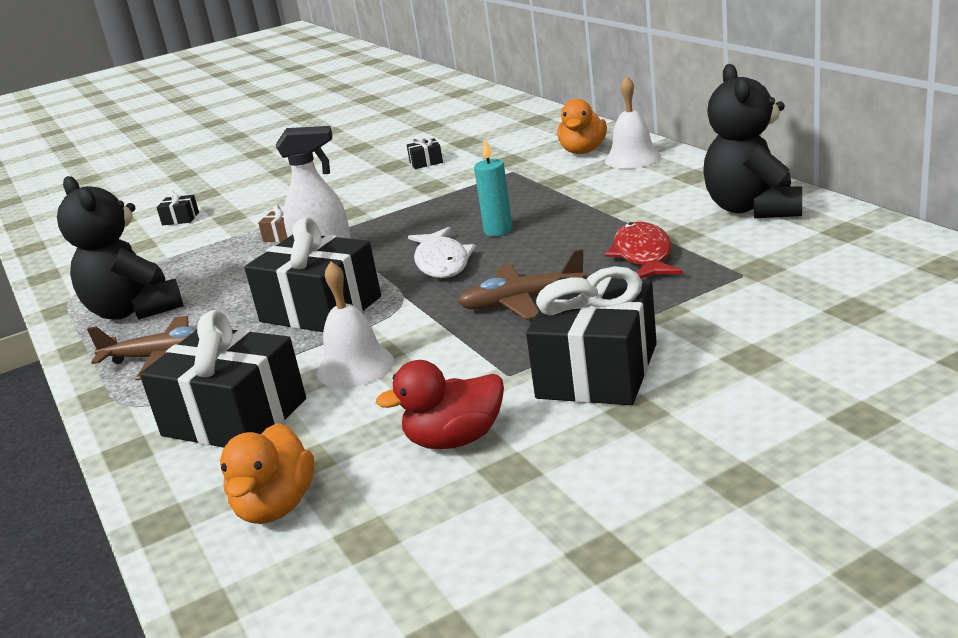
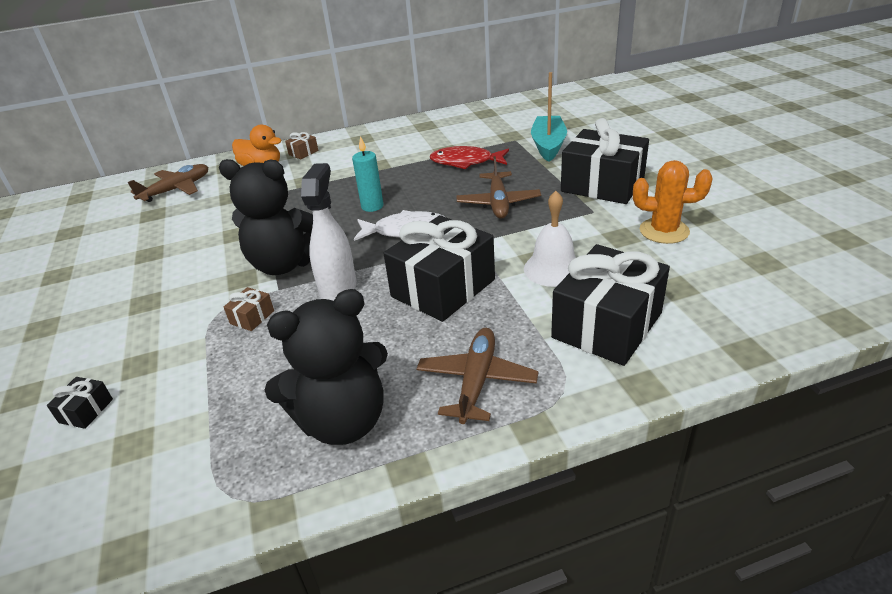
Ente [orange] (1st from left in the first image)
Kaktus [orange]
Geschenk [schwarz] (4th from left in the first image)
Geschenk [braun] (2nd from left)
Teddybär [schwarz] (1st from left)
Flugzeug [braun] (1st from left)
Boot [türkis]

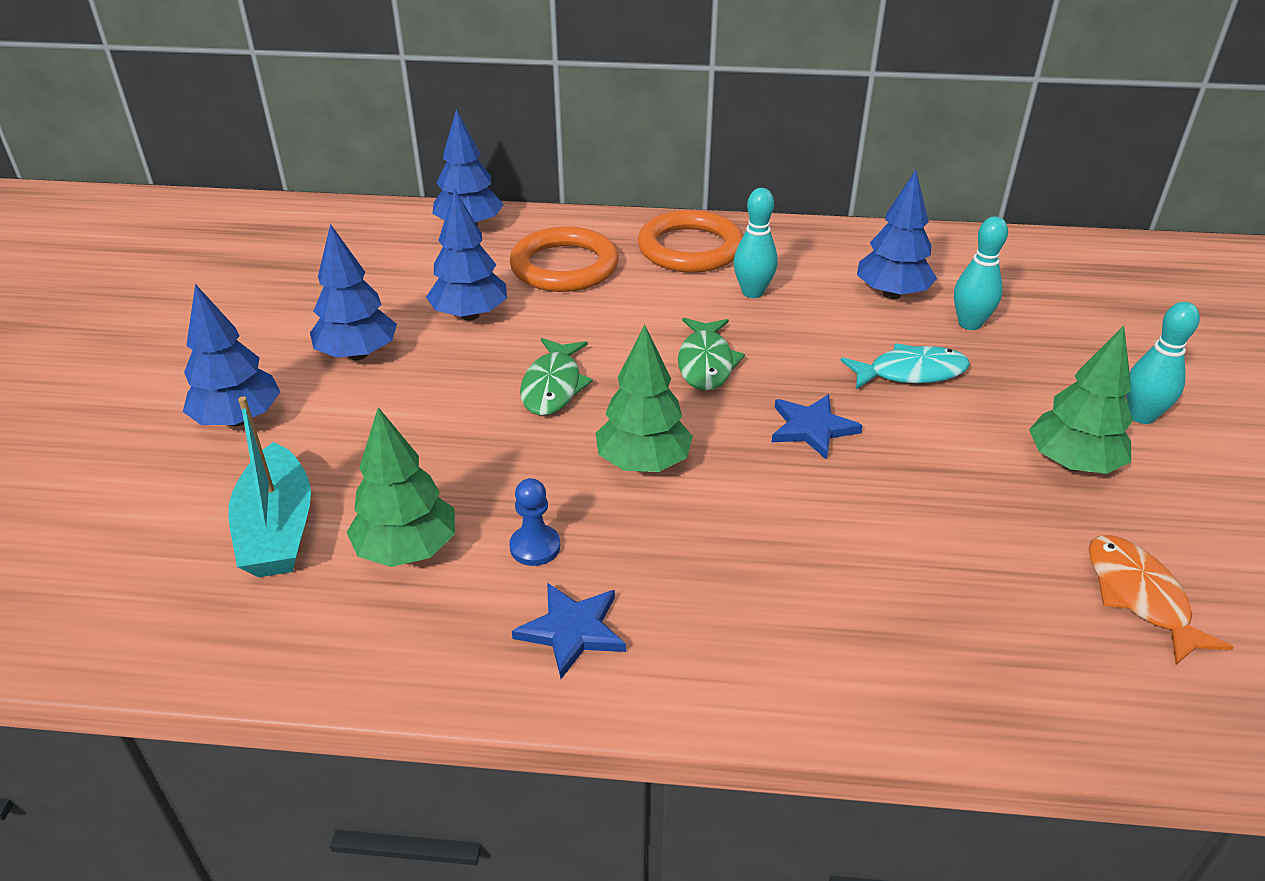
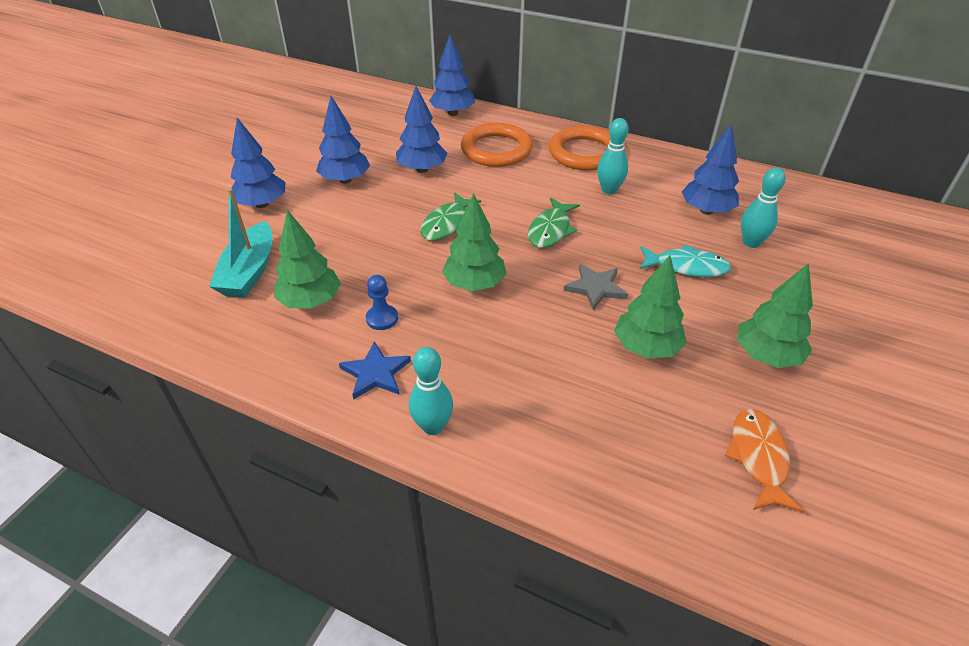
Stern [grau]
Bowlingkegel [türkis] (1st from left)
Baum [grün] (3rd from left)

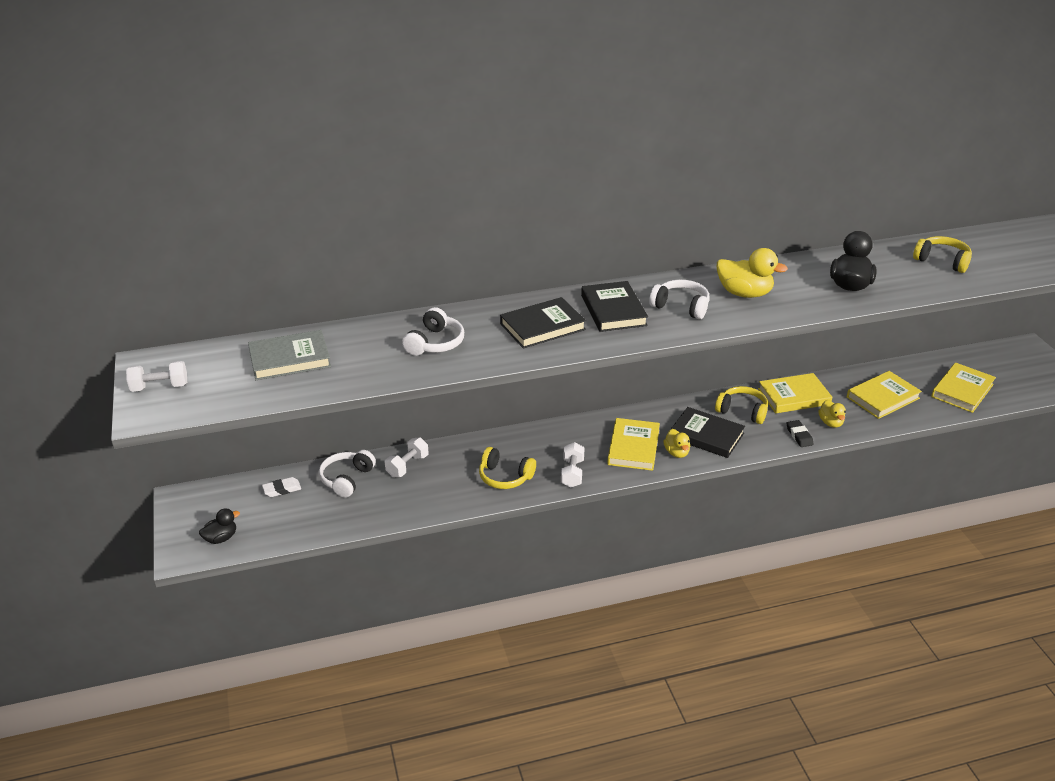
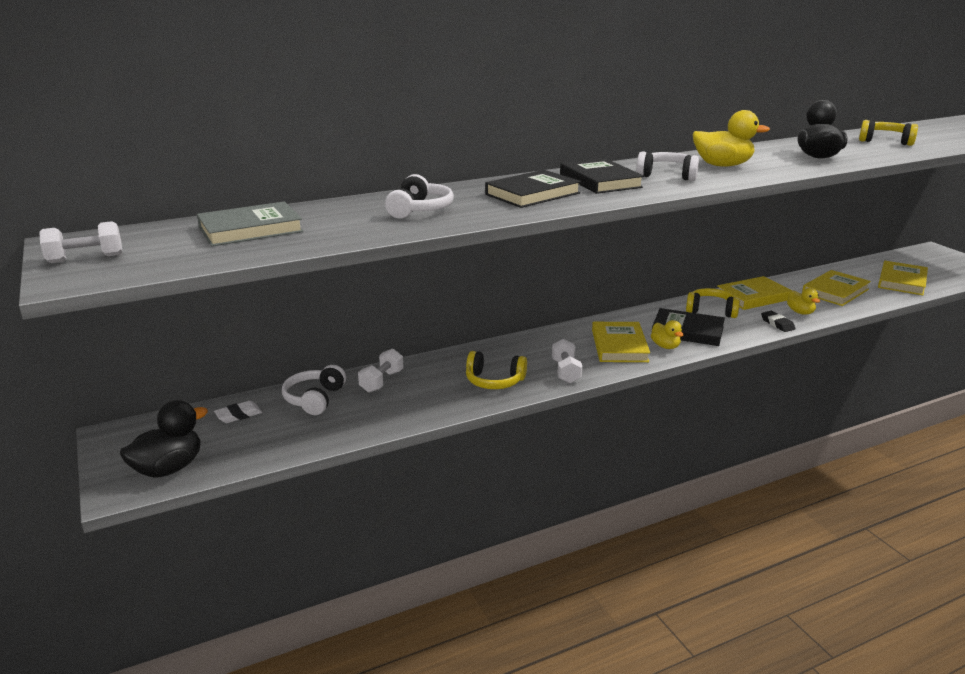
Ente [schwarz] (1st from left)

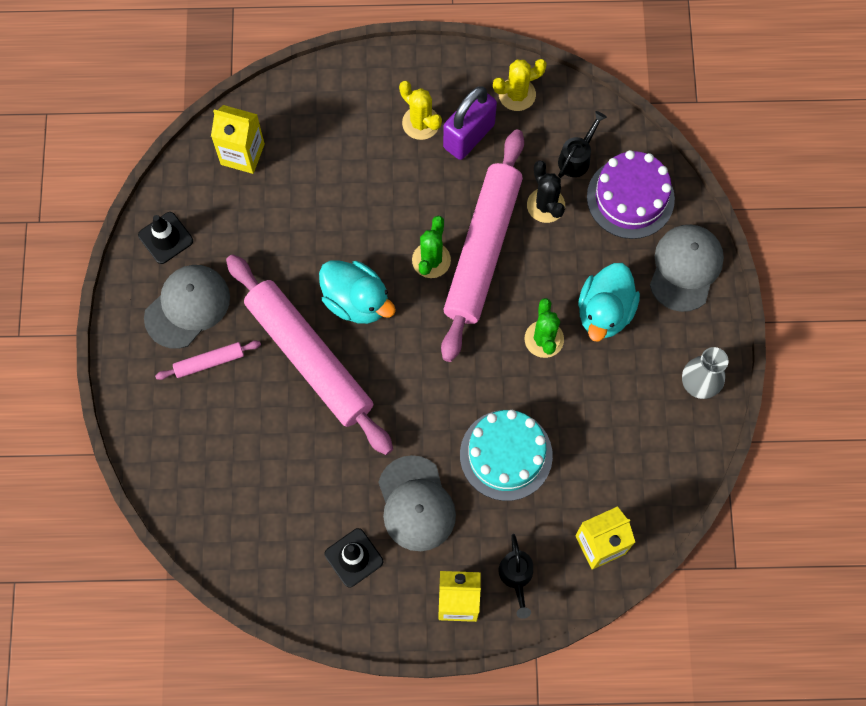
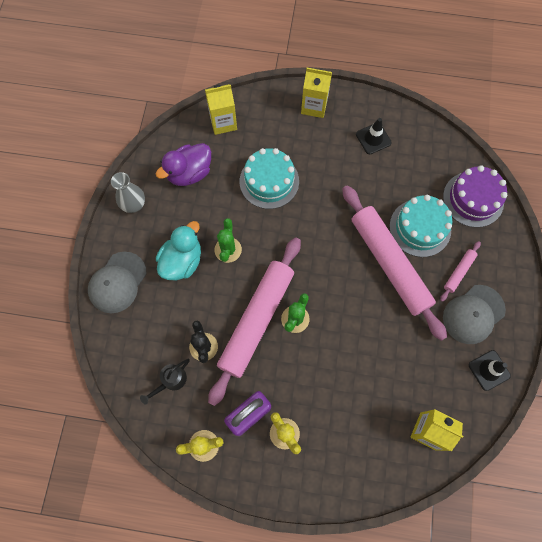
Nudelholz [rosa] (3rd from left)
Ente [türkis] (1st from left in the first image)
Kappe [grau] (2nd from left in the first image)
Gießkanne [schwarz] (1st from left in the first image)
Kuchen [lila]
Ente [lila]
Kuchen [türkis] (2nd from left)

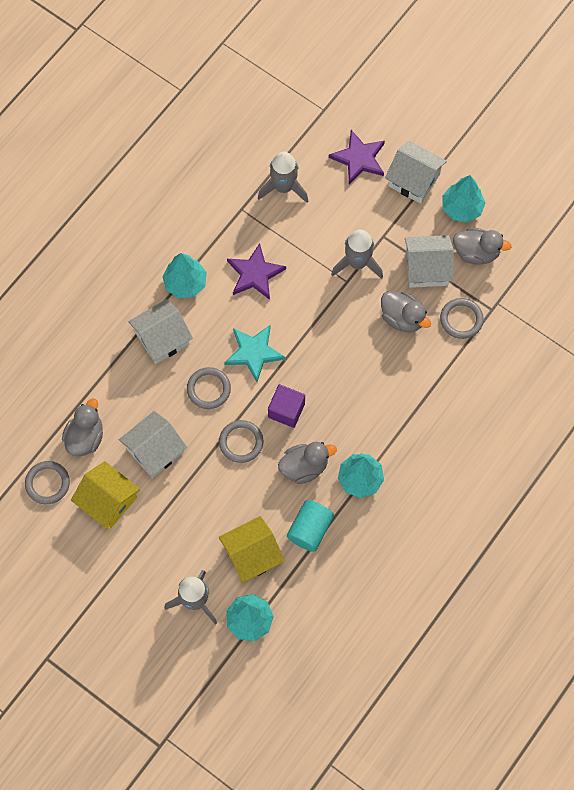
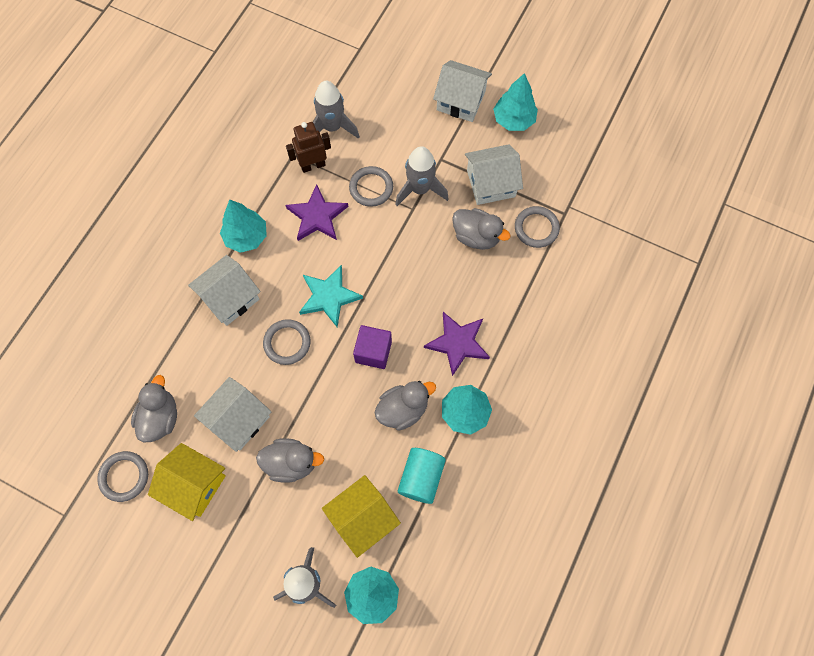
Ring [grau] (3rd from left)
Stern [lila] (2nd from left)
Ente [grau] (2nd from left)
Roboter [braun]

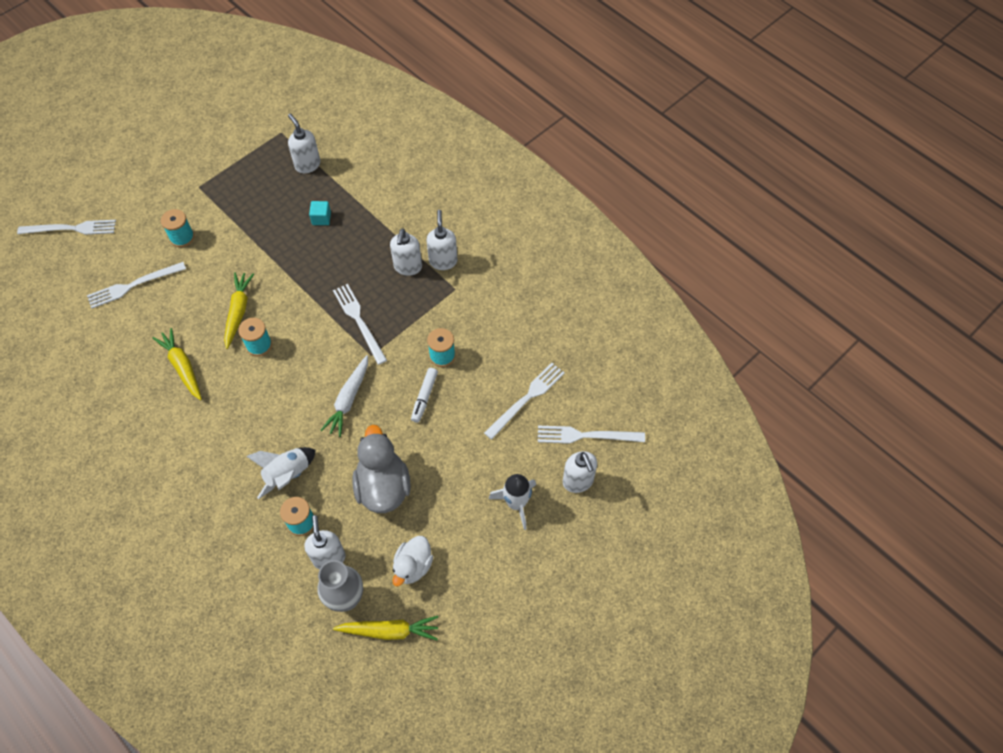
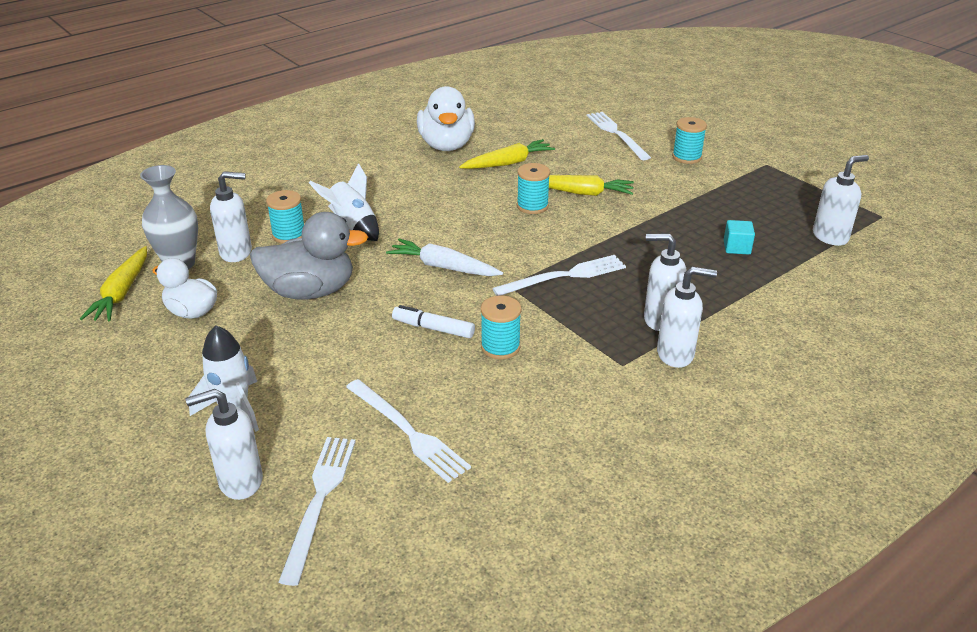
Gabel [weiß] (1st from left in the first image)
Ente [weiß] (2nd from left)

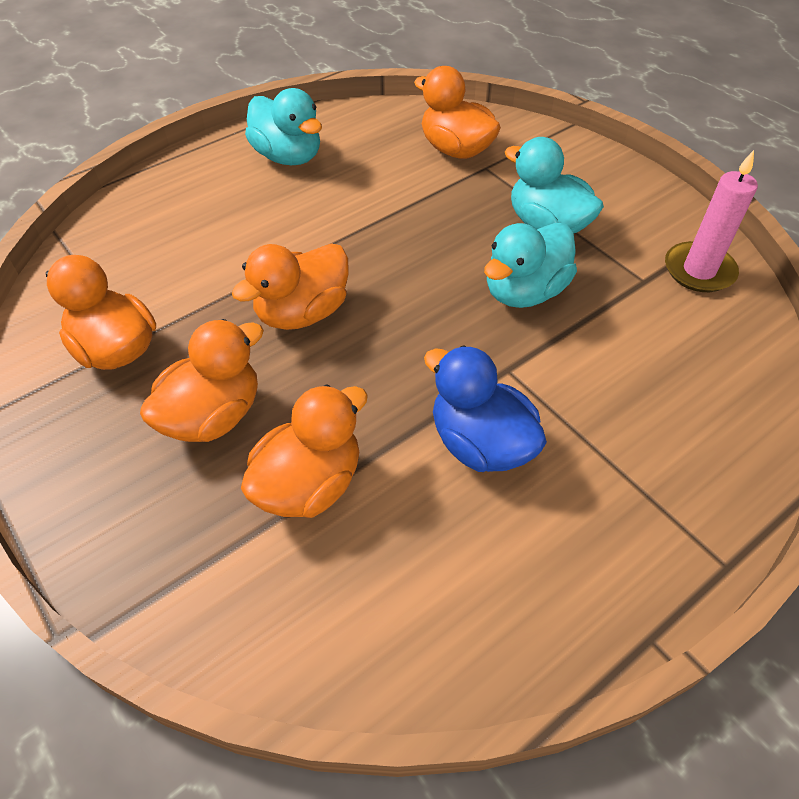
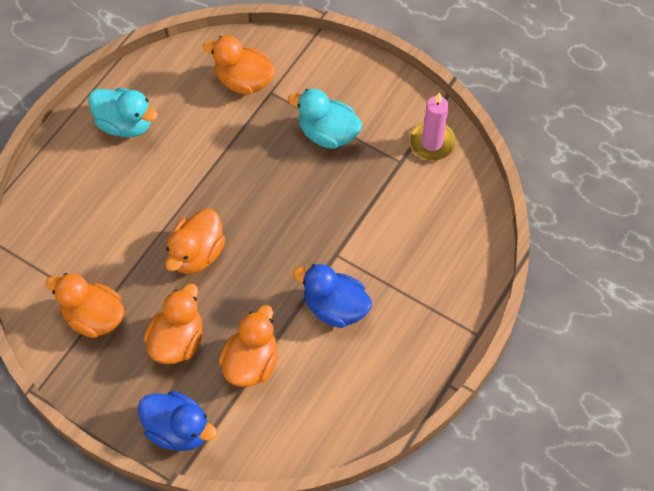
Ente [türkis] (2nd from left in the first image)
Ente [blau] (1st from left)

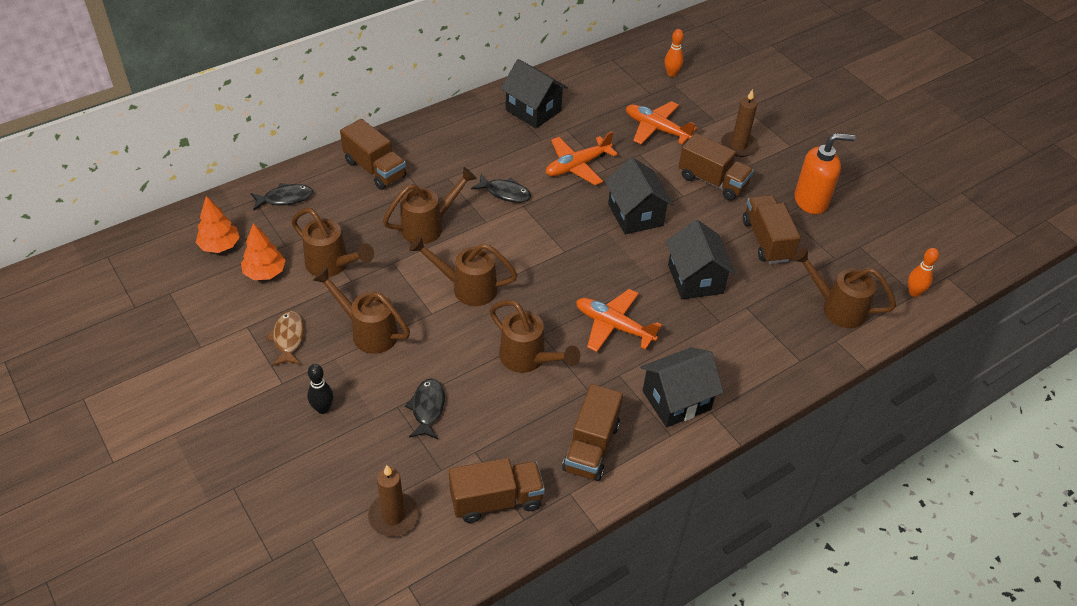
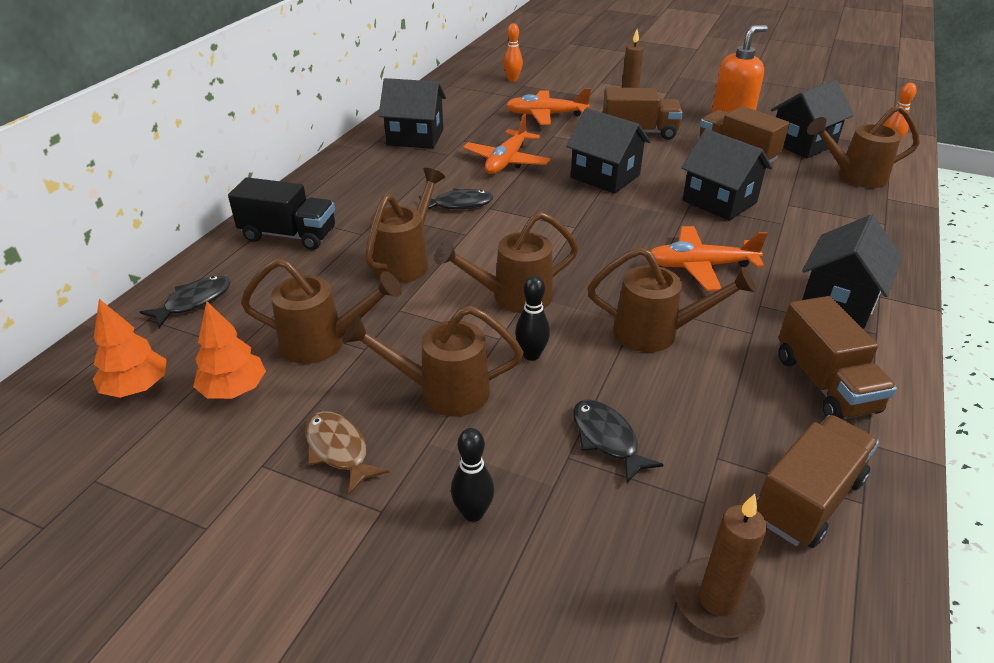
Lastwagen [schwarz]
Bowlingkegel [schwarz] (2nd from left)
Haus [schwarz] (4th from left)

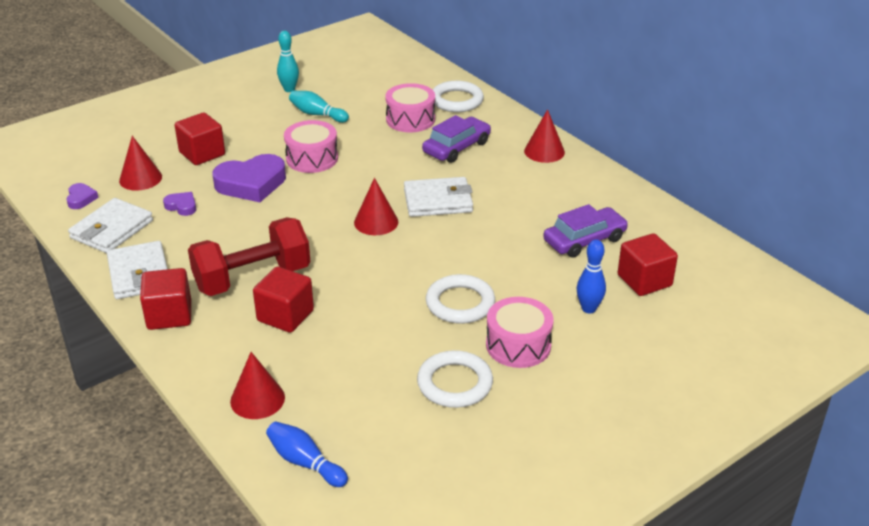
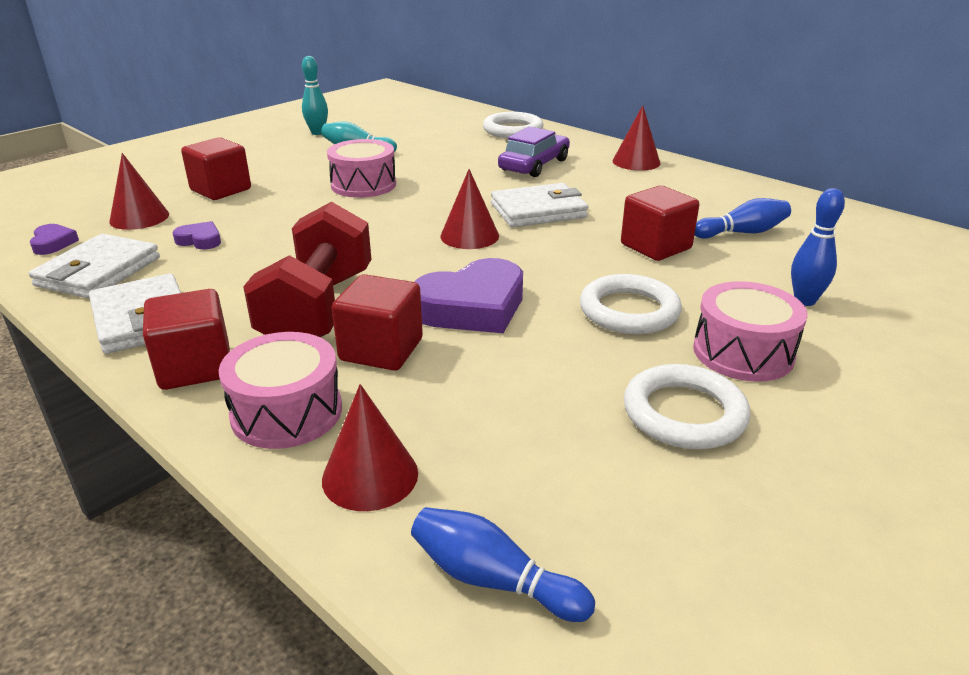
Hantel [rot]
Herz [lila] (3rd from left)
Trommel [rosa] (1st from left)
Bowlingkegel [blau] (2nd from left)
Kubus [rot] (4th from left)

